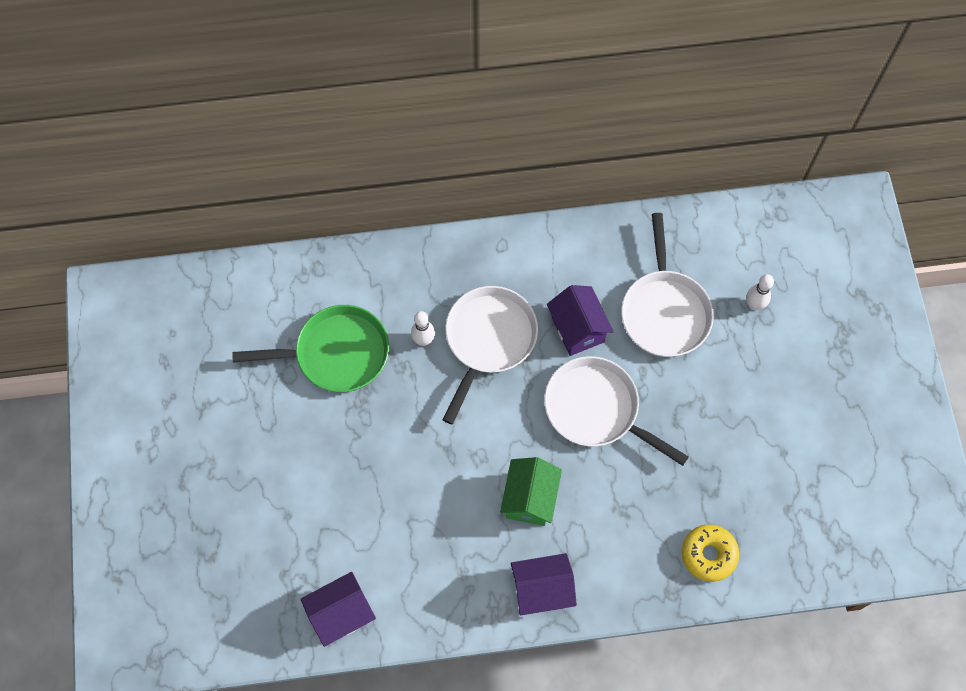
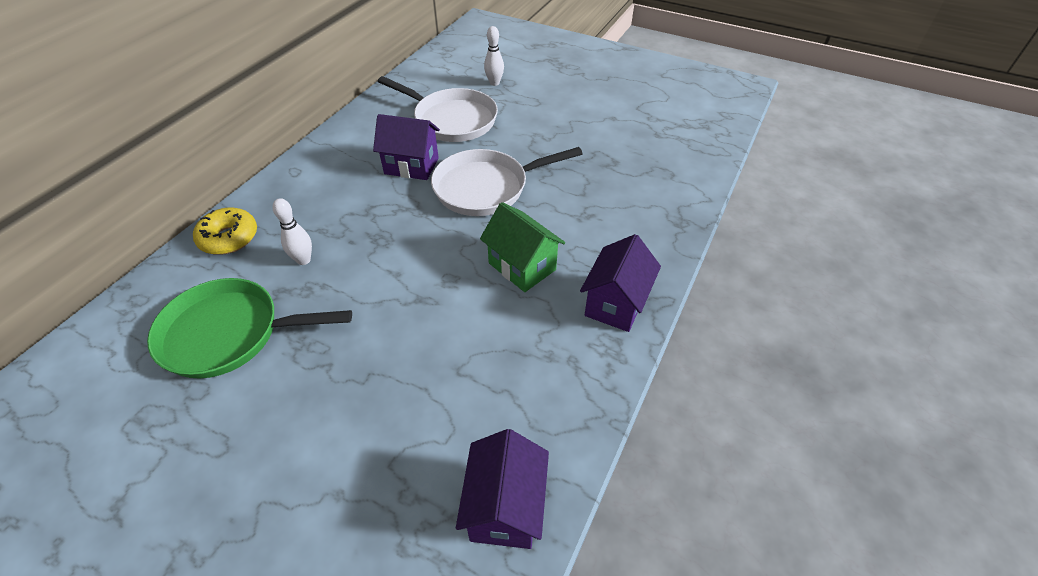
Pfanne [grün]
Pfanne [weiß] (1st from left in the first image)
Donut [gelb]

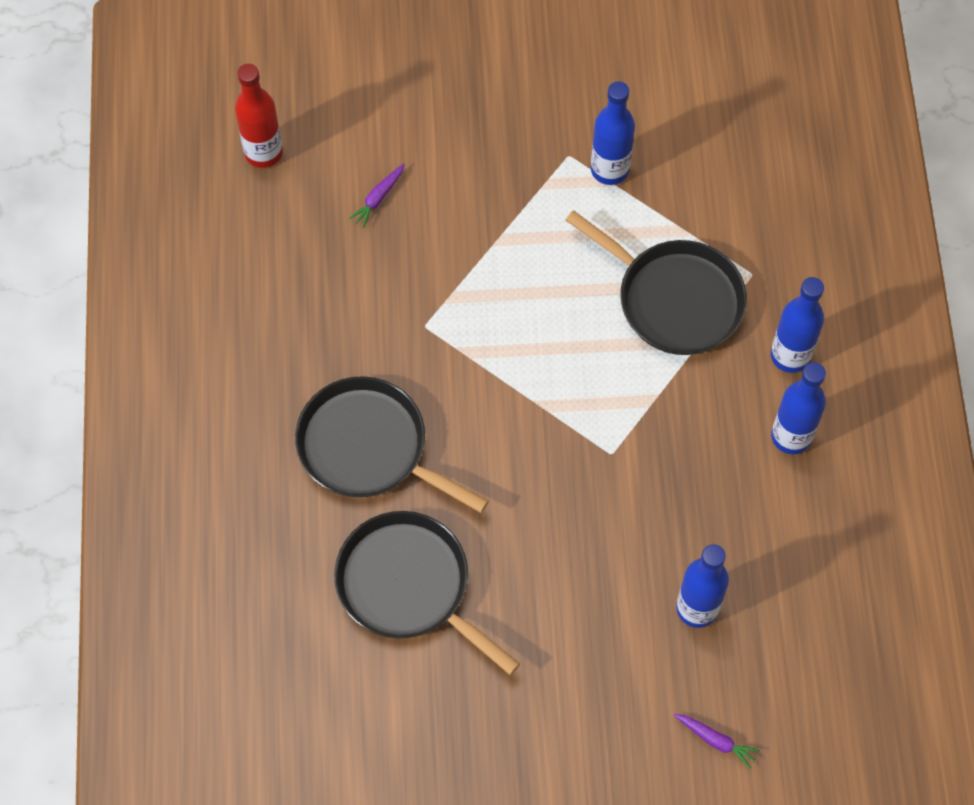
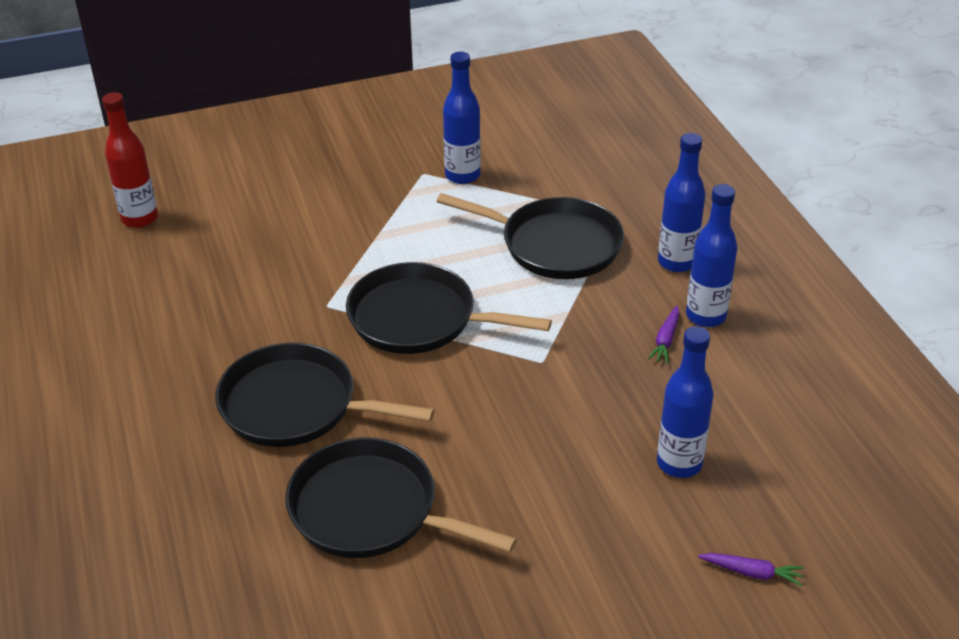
Karotte [lila] (1st from left)
Pfanne [schwarz] (3rd from left)

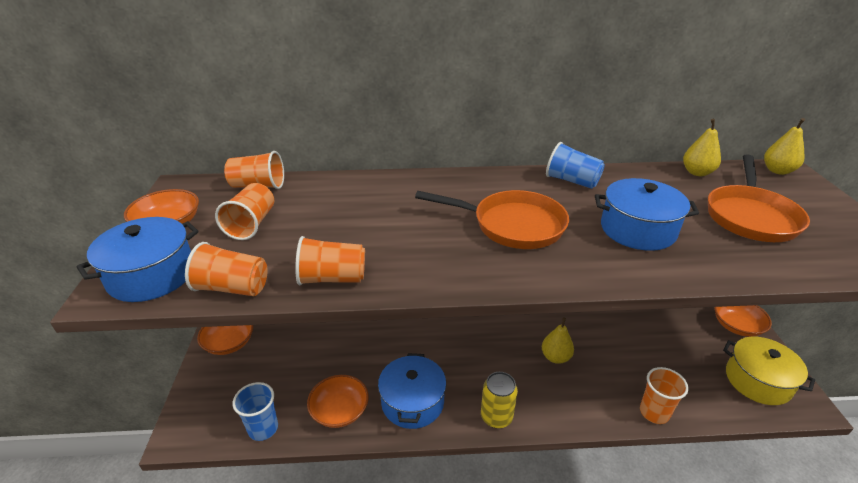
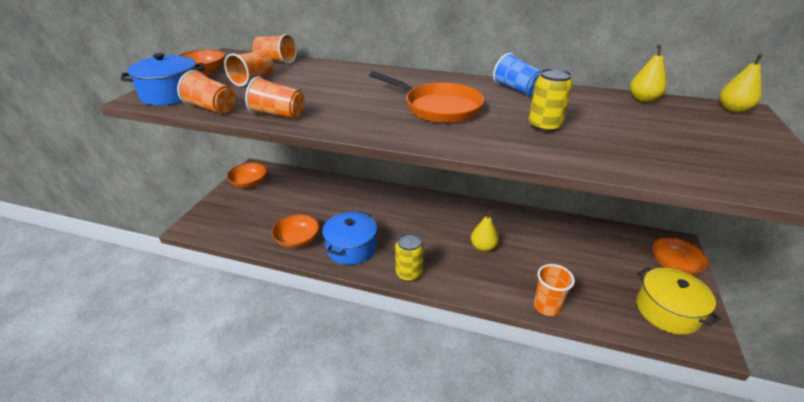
Becher [blau] (1st from left in the first image)
Dose [gelb] (2nd from left)
Pfanne [orange] (2nd from left in the first image)

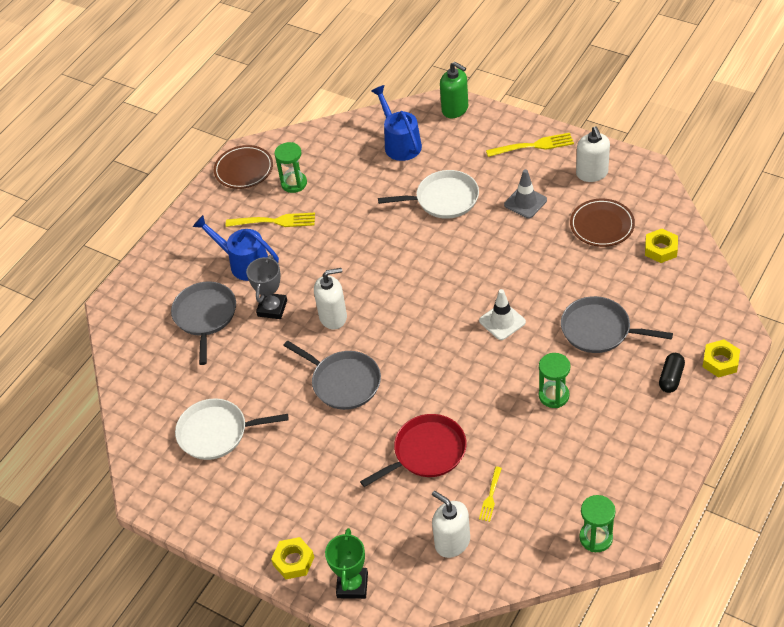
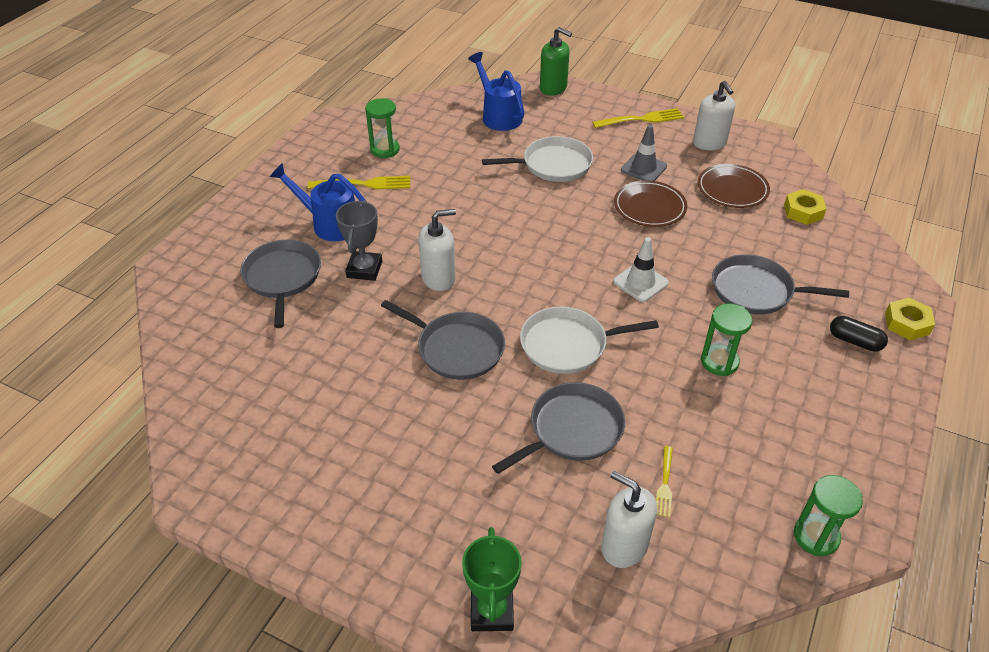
Pfanne [weiß] (2nd from left)
Teller [braun] (1st from left)
Sechskantmutter [gelb] (1st from left in the first image)
Pfanne [grau] (3rd from left)
Kapsel [schwarz]

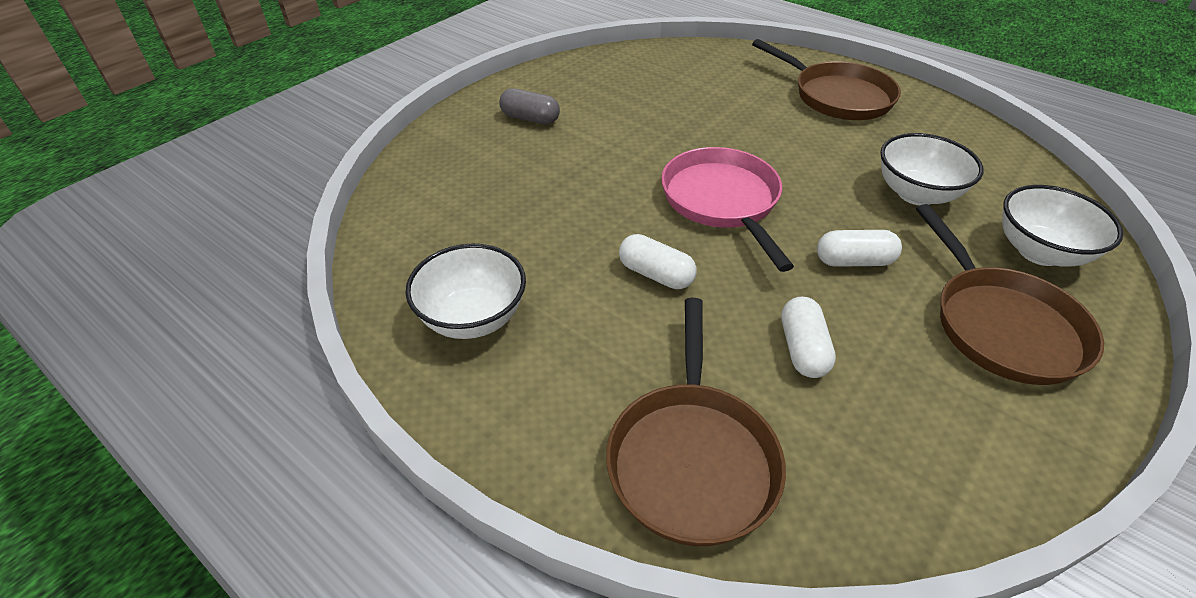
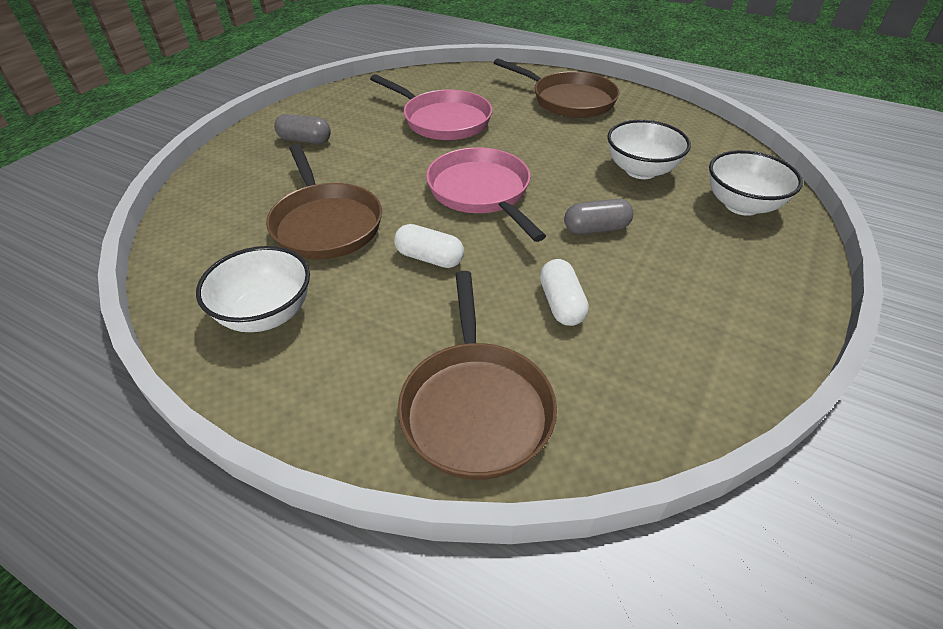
Kapsel [grau] (2nd from left)
Pfanne [braun] (1st from left)
Pfanne [rosa] (1st from left)

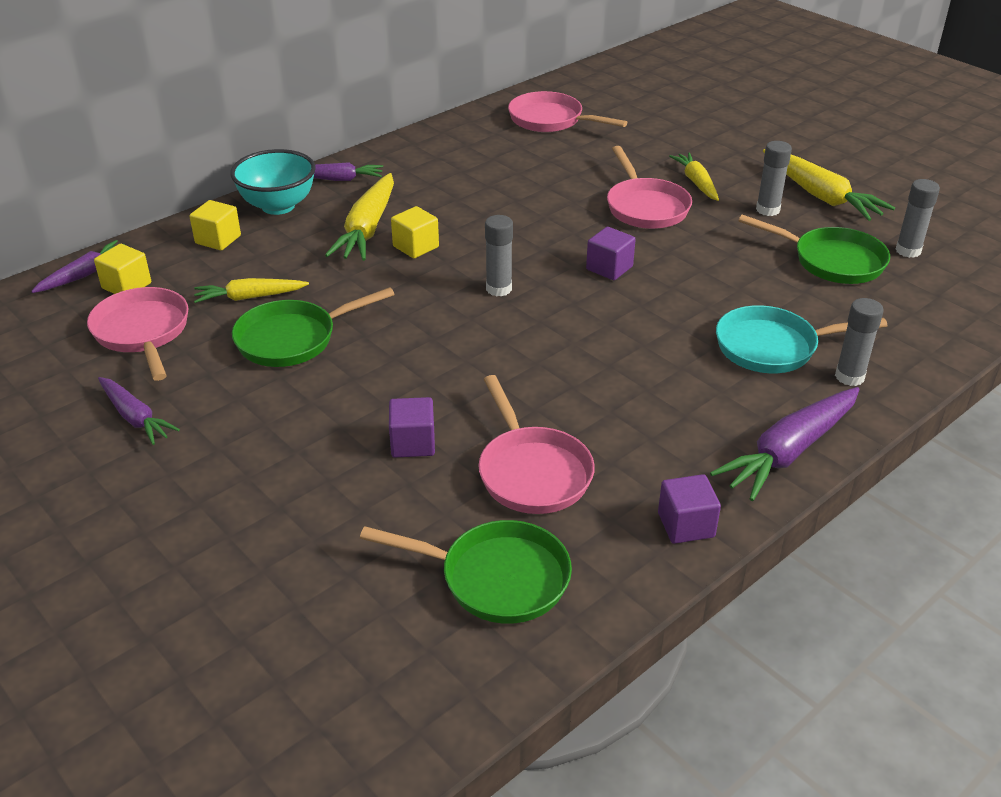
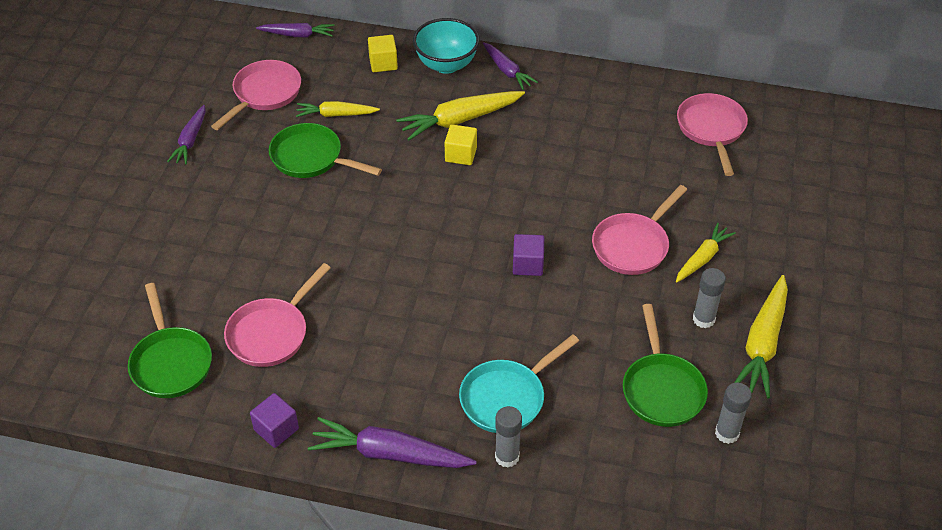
Kubus [gelb] (1st from left in the first image)
Karotte [gelb] (1st from left)
Kubus [lila] (1st from left in the first image)
Klebestift [grau] (1st from left in the first image)
Pfanne [türkis]

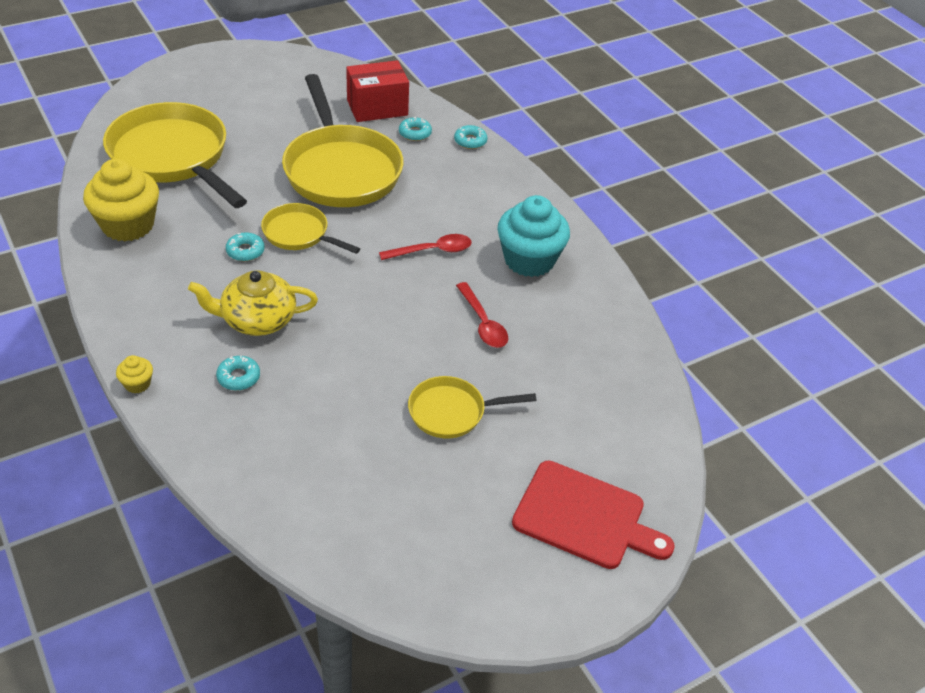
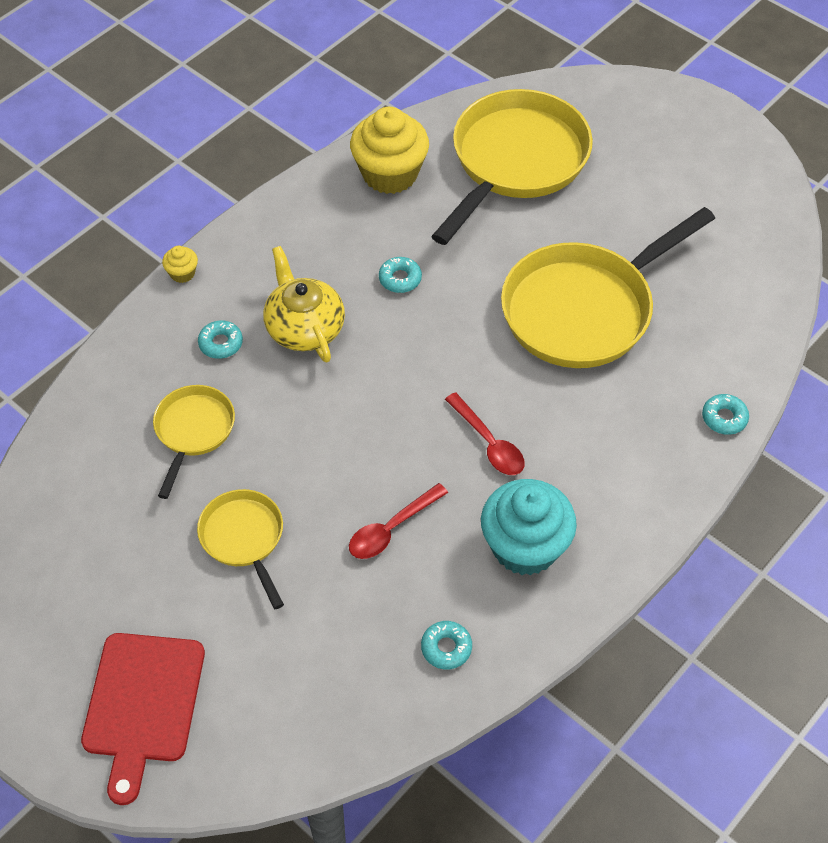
Pfanne [gelb] (1st from left)
Schachtel [rot]
Donut [türkis] (3rd from left)

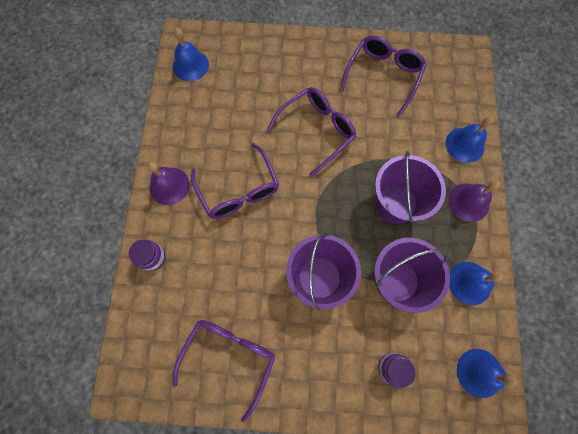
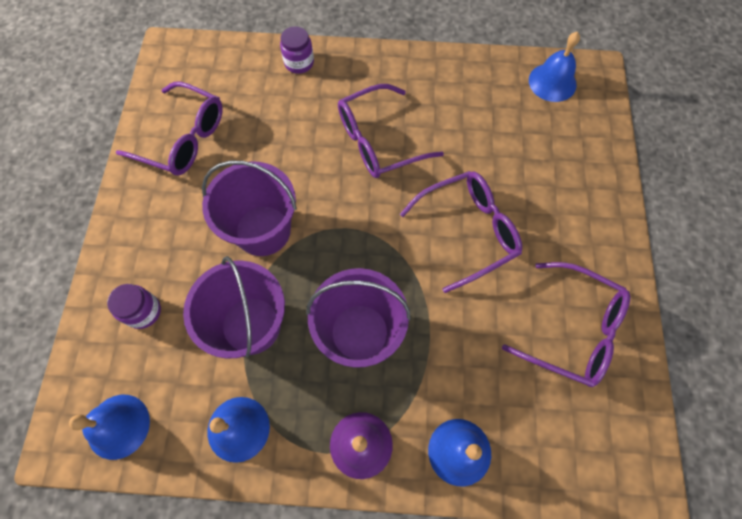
Glocke [lila] (1st from left in the first image)
Brille [lila] (3rd from left)

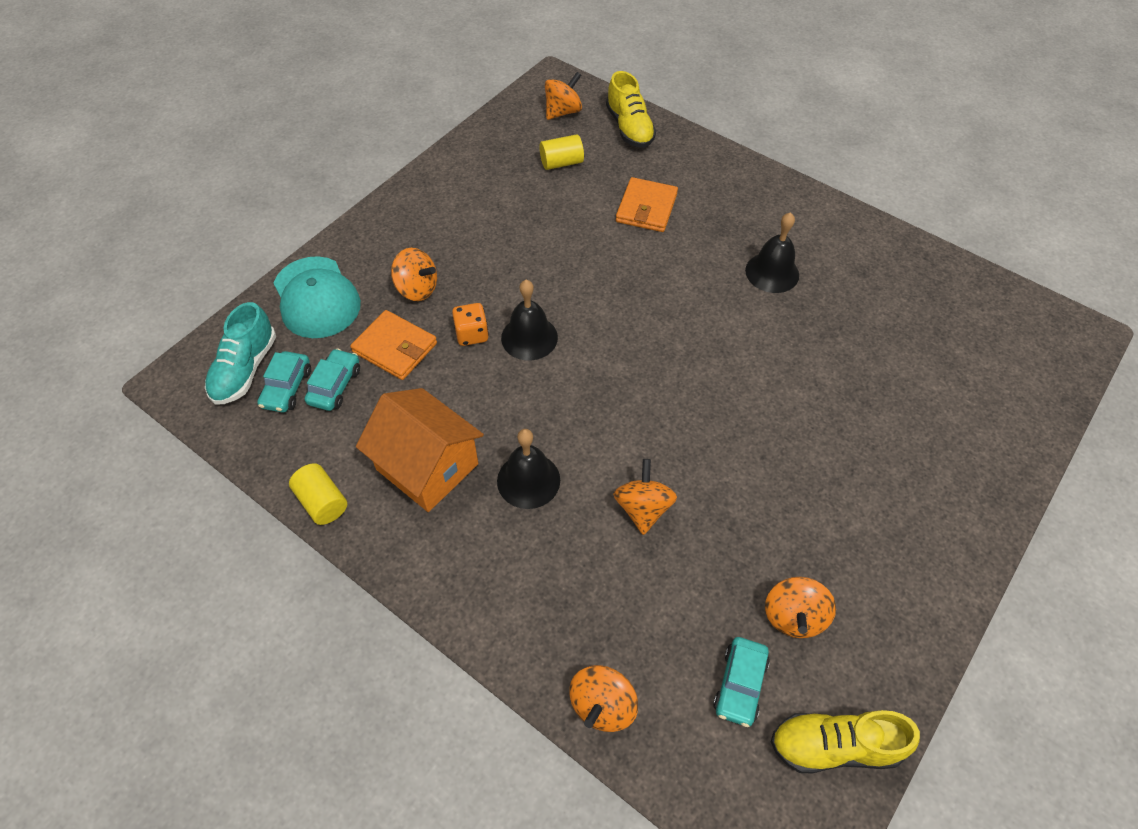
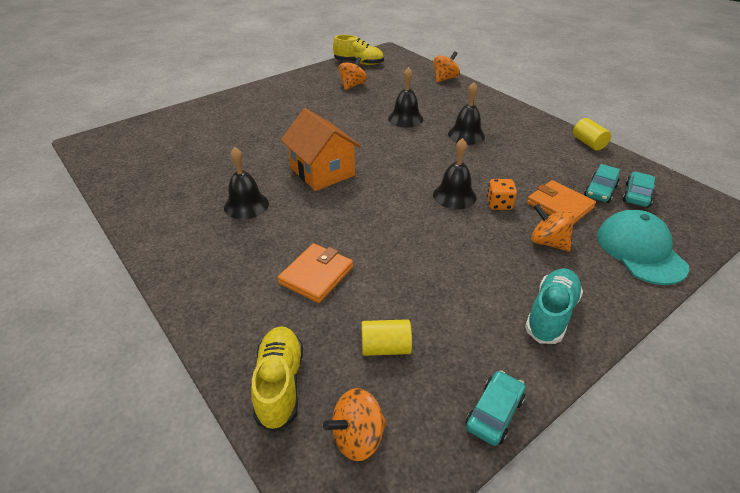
Schuh [türkis]
Haus [orange]
Glocke [schwarz] (2nd from left)
Auto [türkis] (1st from left)

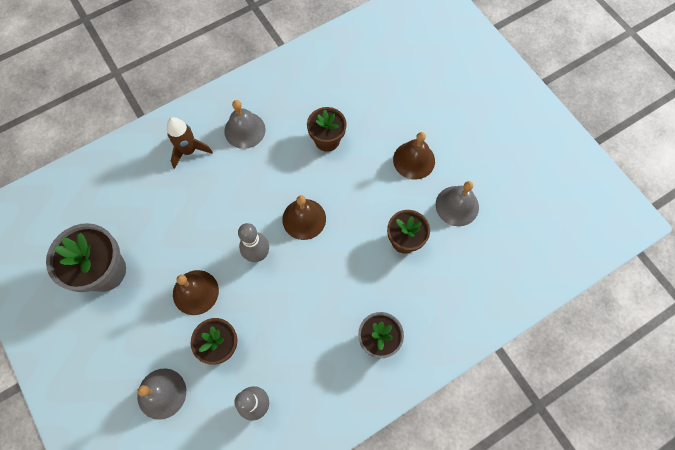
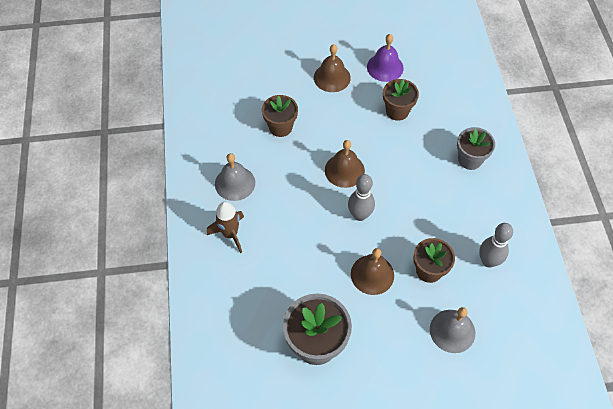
Glocke [lila]

